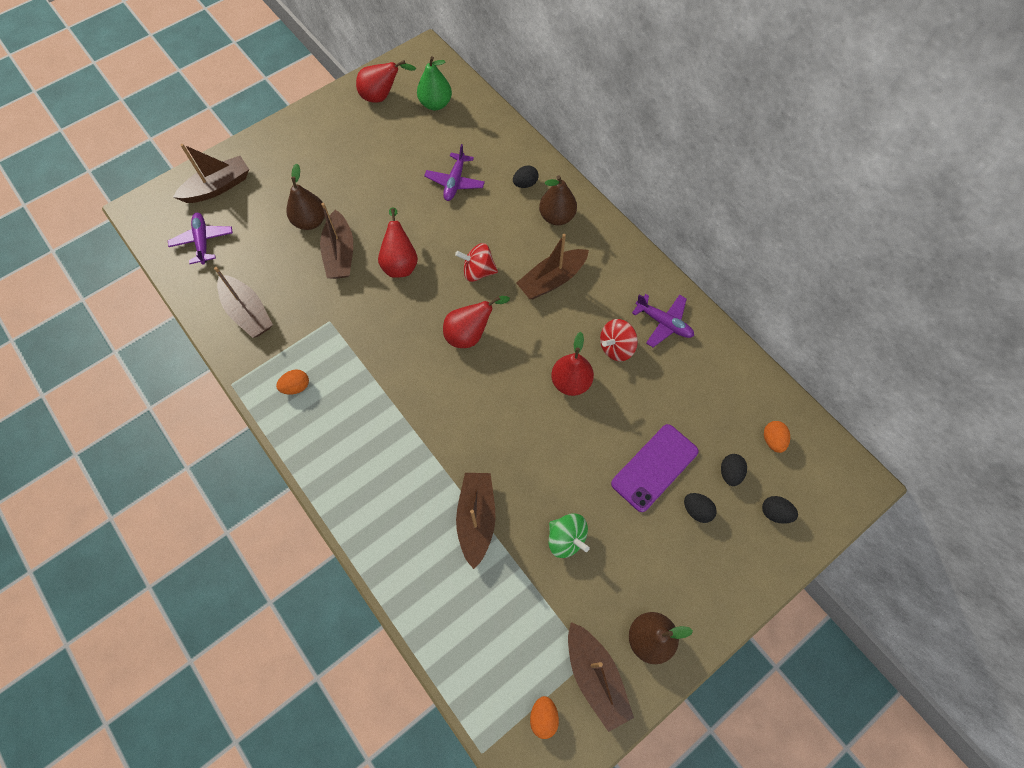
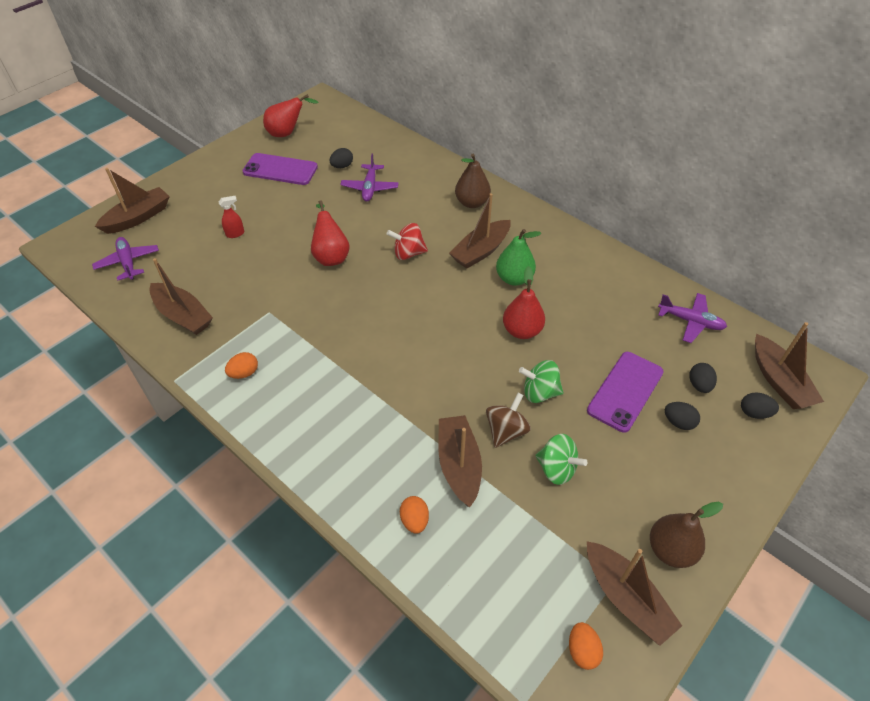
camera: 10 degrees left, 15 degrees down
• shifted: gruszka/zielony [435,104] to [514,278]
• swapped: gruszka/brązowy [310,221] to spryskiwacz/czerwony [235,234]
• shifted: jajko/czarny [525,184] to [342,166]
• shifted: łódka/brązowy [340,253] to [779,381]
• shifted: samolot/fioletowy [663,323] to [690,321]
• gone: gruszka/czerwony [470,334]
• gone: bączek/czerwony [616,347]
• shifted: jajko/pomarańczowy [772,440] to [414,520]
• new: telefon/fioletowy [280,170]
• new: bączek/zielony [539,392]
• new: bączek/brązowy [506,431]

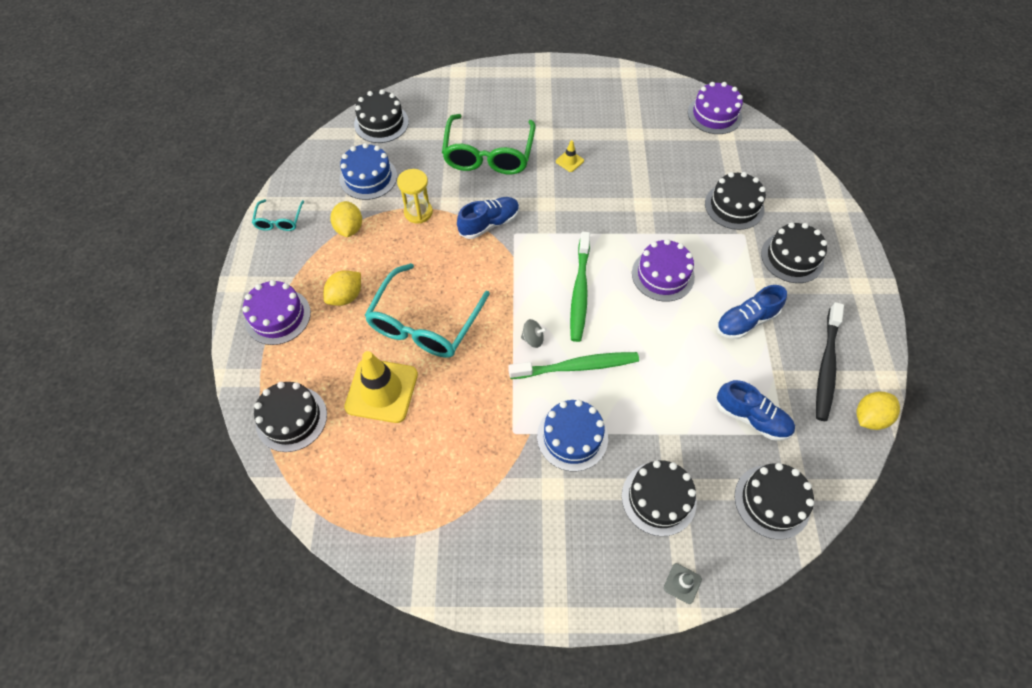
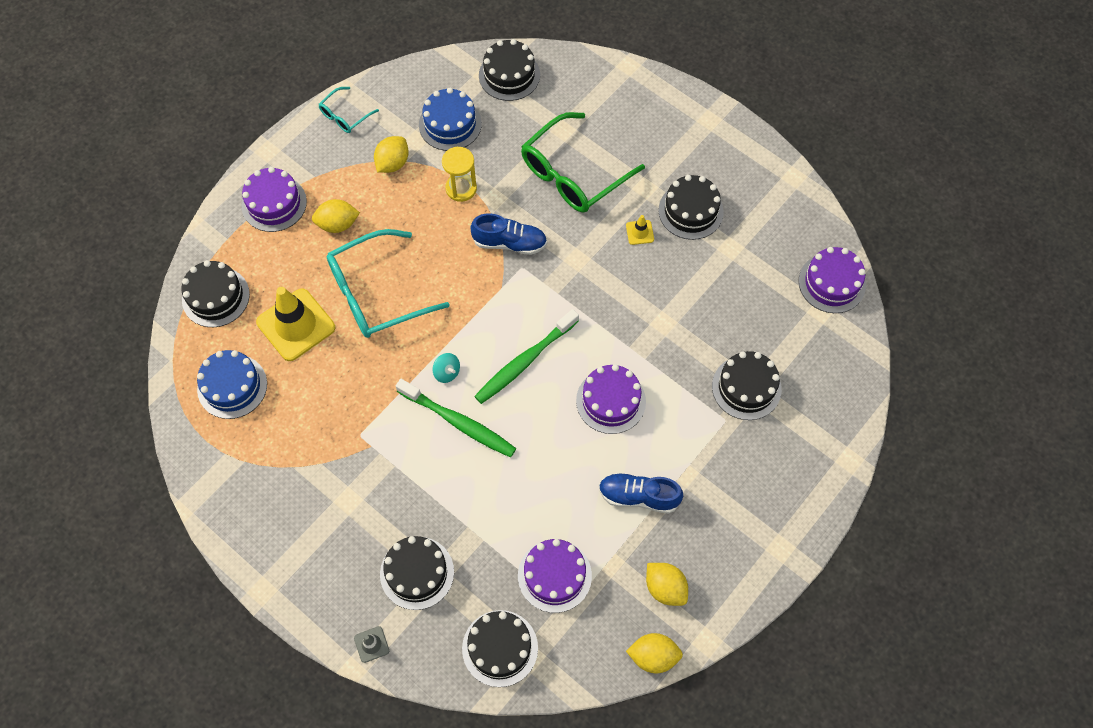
camera: 40 degrees right, 5 degrees up
• shifted: tort/czarny [792,257] to [690,211]
• swapped: szczoteczka do zębów/czarny [826,366] to cytryna/żółty [665,588]
• repainted: bączek/szary [533,339] to bączek/turkusowy [447,372]
• swapped: but/niebieski [751,418] to tort/fioletowy [554,575]
• shifted: tort/niebieski [572,437] to [232,386]

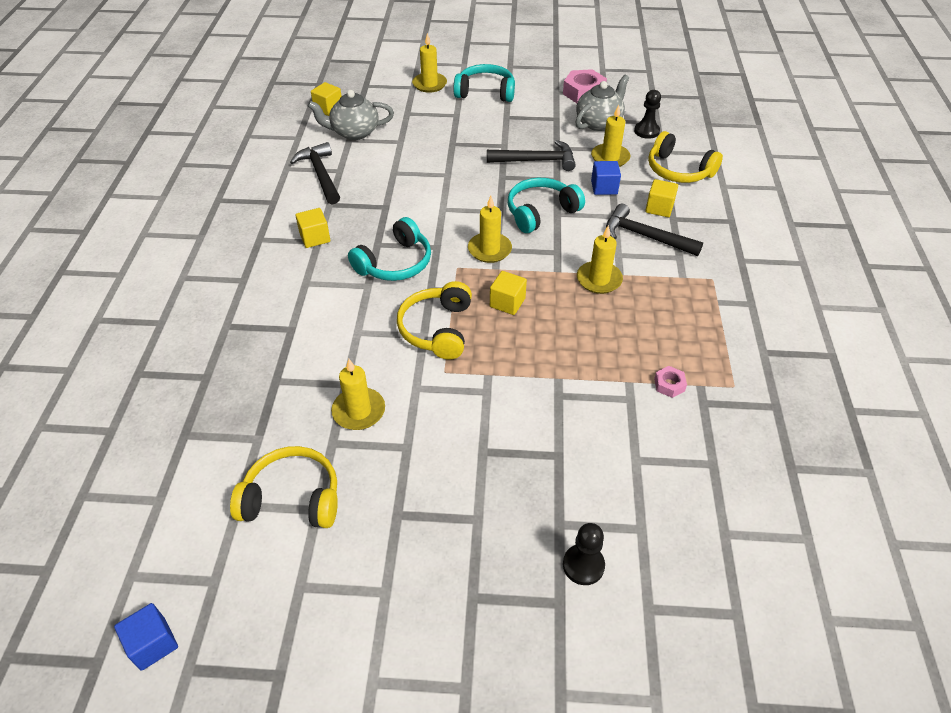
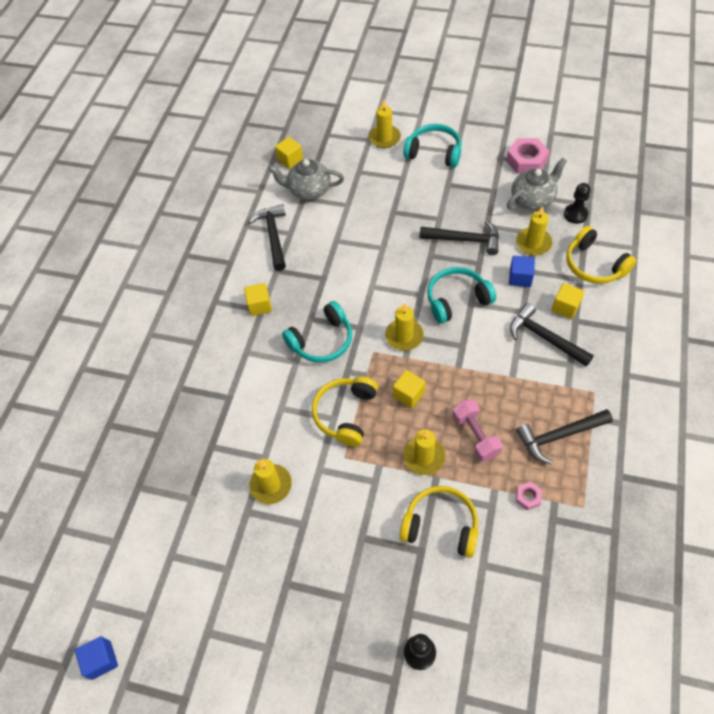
camera: 15 degrees right, 10 degrees up
• shifted: świeca/żółty [599,279] to [424,457]
• shifted: słuchawki/żółty [292,498] to [441,526]
• new: hantel/różowy [475,435]
• new: młotek/czarny [559,436]

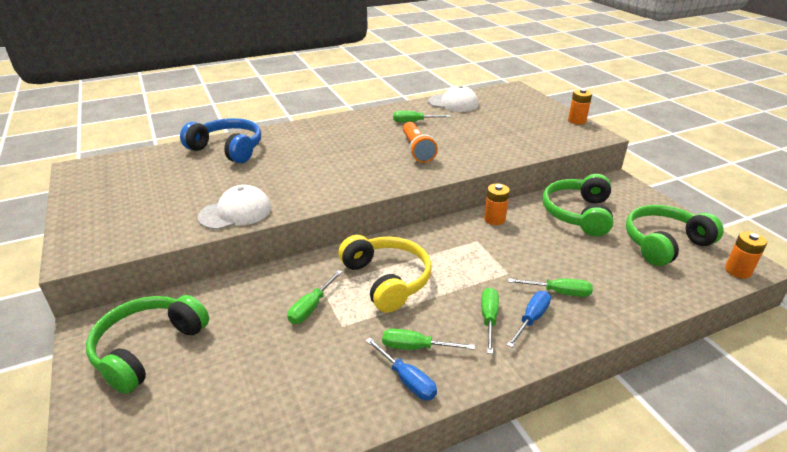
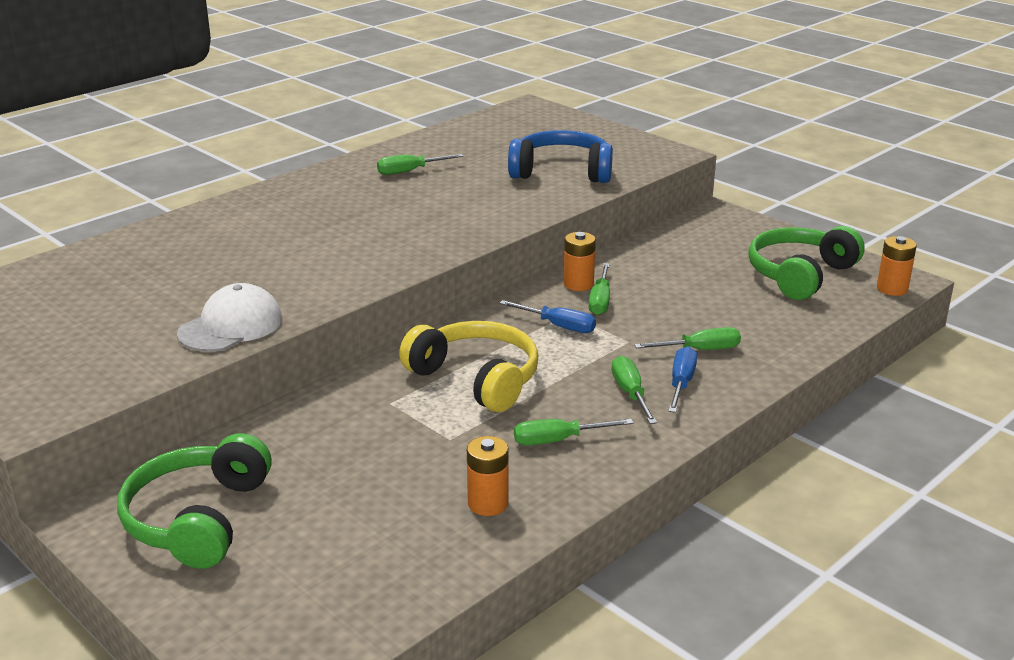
camera: 20 degrees left, 5 degrees down
• gone: czapka/biały [453,103]
• shifted: bateria/pomarańczowy [577,121] to [488,503]
• shifted: słuchawki/niebieski [228,149] to [561,172]
• gone: latarka/pomarańczowy [417,150]
• gone: słuchawki/zielony [578,214]
• shifted: śrubokręt/zielony [311,307] to [600,301]
• shifted: śrubokręt/niebieski [407,380] to [558,326]

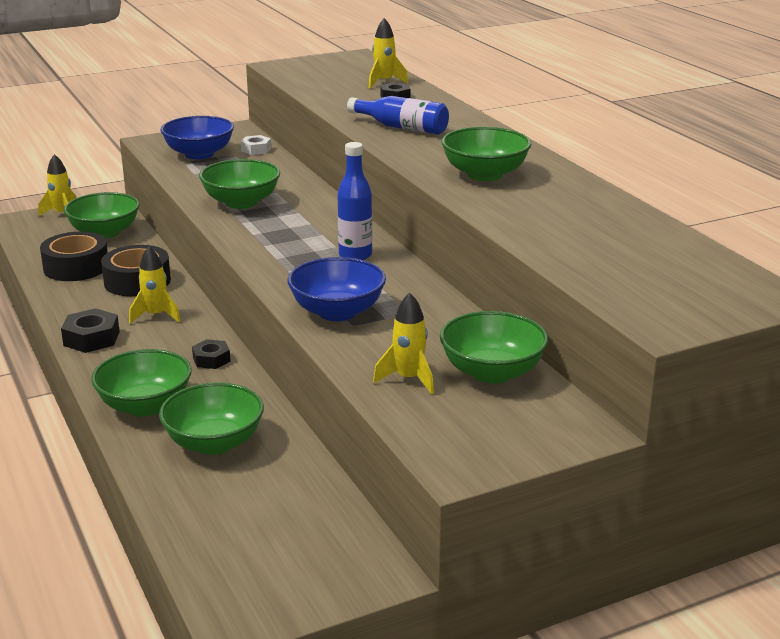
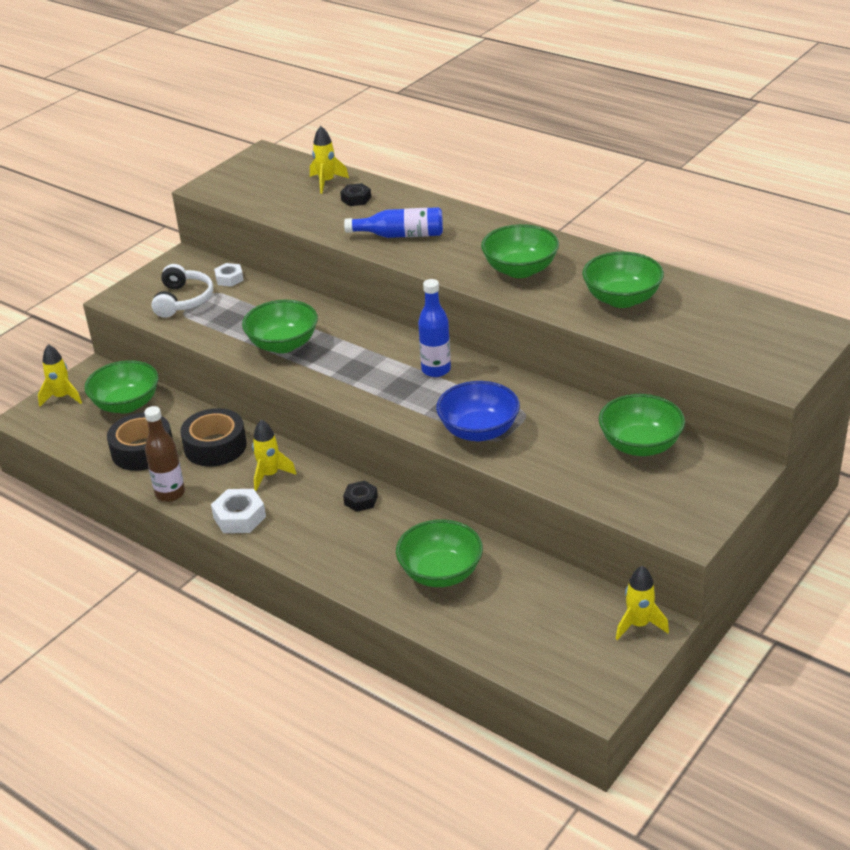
camera: 25 degrees left, 10 degrees up
• swapped: miska/niebieski [199,154] to słuchawki/biały [183,300]
• shifted: rakieta/żółty [408,379] to [638,625]
• repainted: nakrętka/czarny [91,338] to nakrętka/biały [239,517]
• shifted: miska/zielony [145,406] to [621,299]
• new: butelka/brązowy [170,493]

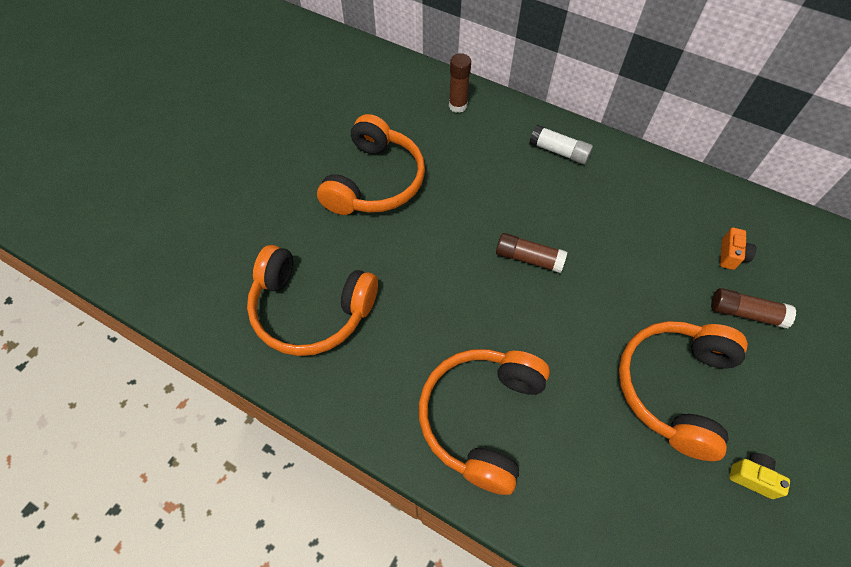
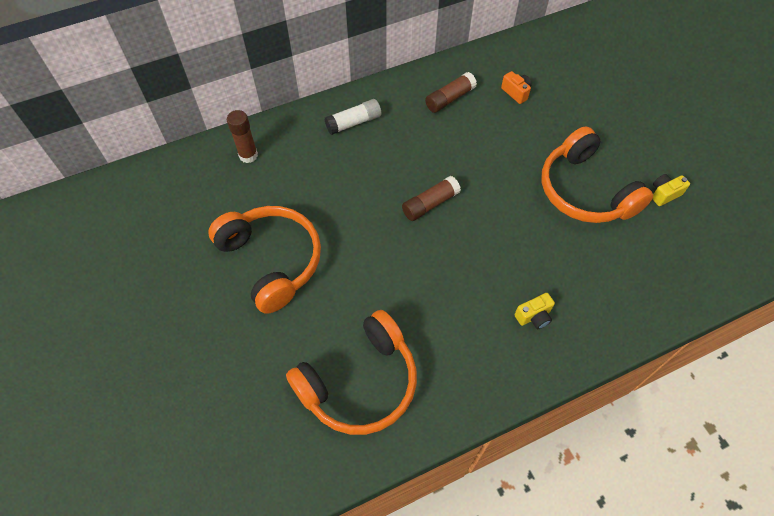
camera: 55 degrees left, 0 degrees up
• shifted: klej w sztyfcie/brązowy [745,313] to [449,99]
• swapped: słuchawki/pomarańczowy [481,418] to aparat fotograficzny/żółty [534,316]

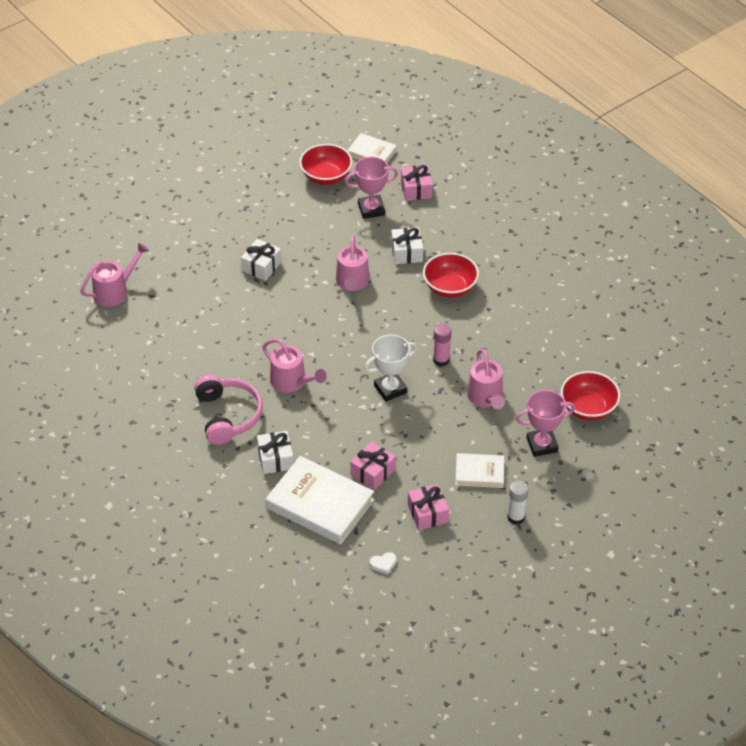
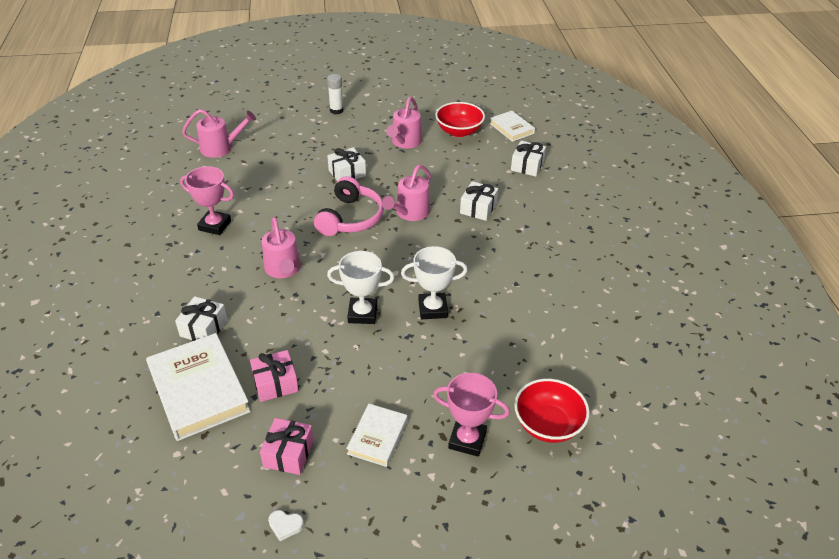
camera: 30 degrees right, 5 degrees down
• shifted: puchar/różowy [371,209] to [215,225]
• repainted: prezent/różowy [416,189] to prezent/biały [527,166]
• gone: miska/czerwony [450,287]
• swapped: klej w sztyfcie/różowy [441,360] to puchar/biały [432,309]
• shifted: konewka/różowy [486,398] to [404,142]
• shifted: słuchawki/różowy [228,416] to [350,218]
• rotated: książka/biały [479,473] = [377,437] 75 degrees clockwise
• shifted: klej w sztyfcie/biały [516,517] to [336,110]
• shifted: serce/biały [383,564] to [285,525]

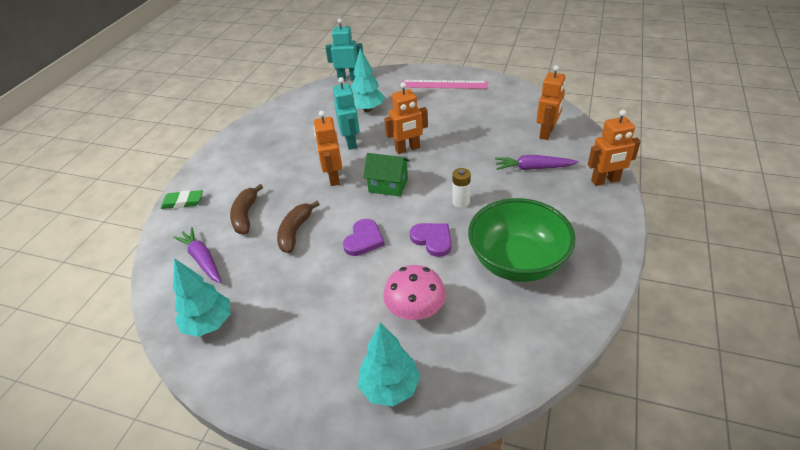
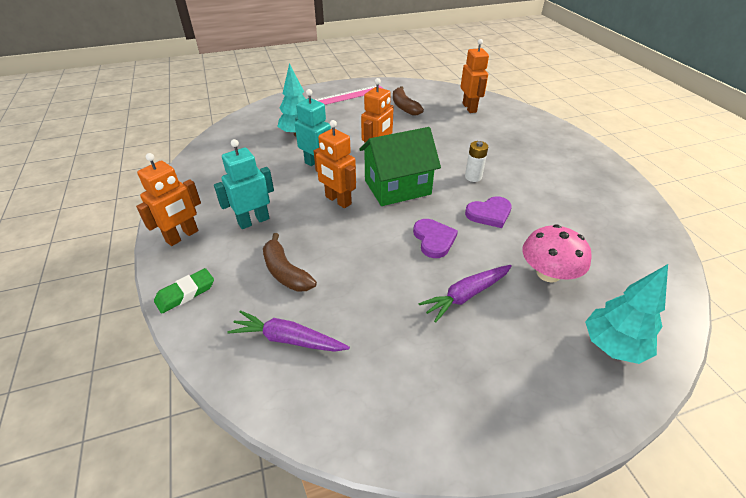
camera: 40 degrees left, 0 degrees up
• shifted: robot/turkusowy [348,78] to [253,221]
• shifted: robot/pomarańczowy [605,181] to [182,236]
• scaled: domek/zielony [388,185] = [397,187] x1.53
• shifted: marchewka/fioletowy [533,168] to [466,295]
• gone: miska/zielony [517,262]
• shifted: banan/brązowy [295,232] to [404,107]
• rotated: serce/fioletowy [432,240] = [489,214] 150 degrees clockwise
• gone: drzewko/turkusowy [209,324]

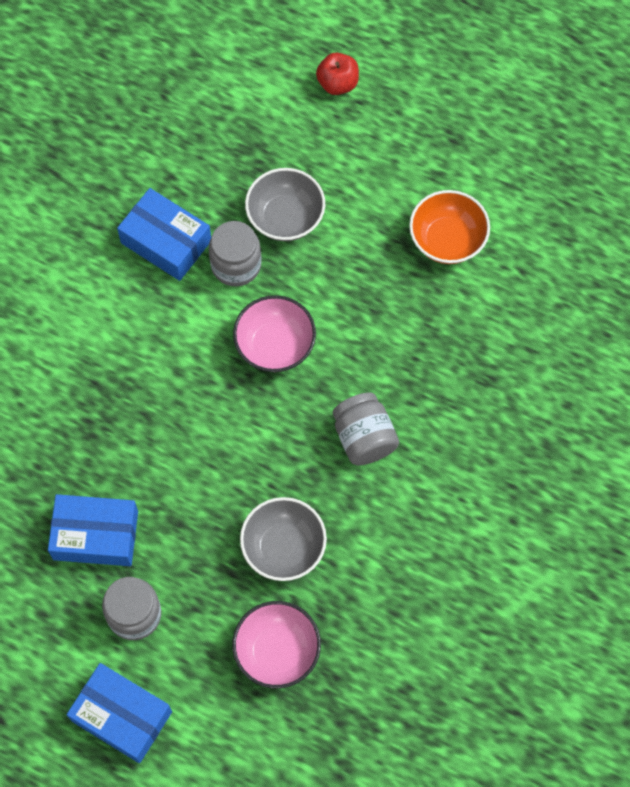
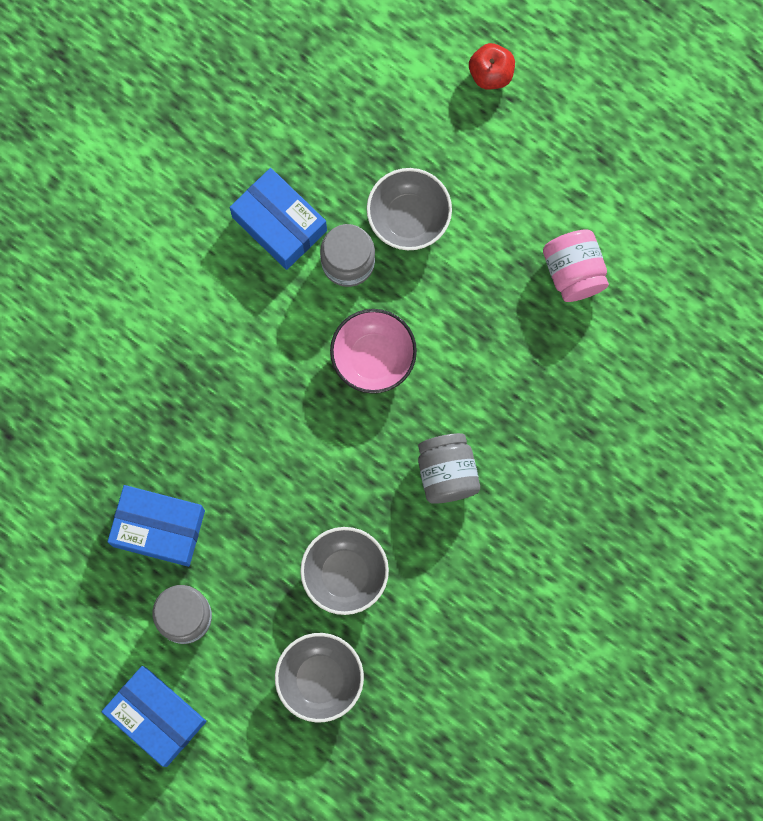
camera: 10 degrees right, 10 degrees up
• swapped: miska/pomarańczowy [447,240] to słoik/różowy [573,272]
• repainted: miska/różowy [277,651] to miska/szary [320,679]

